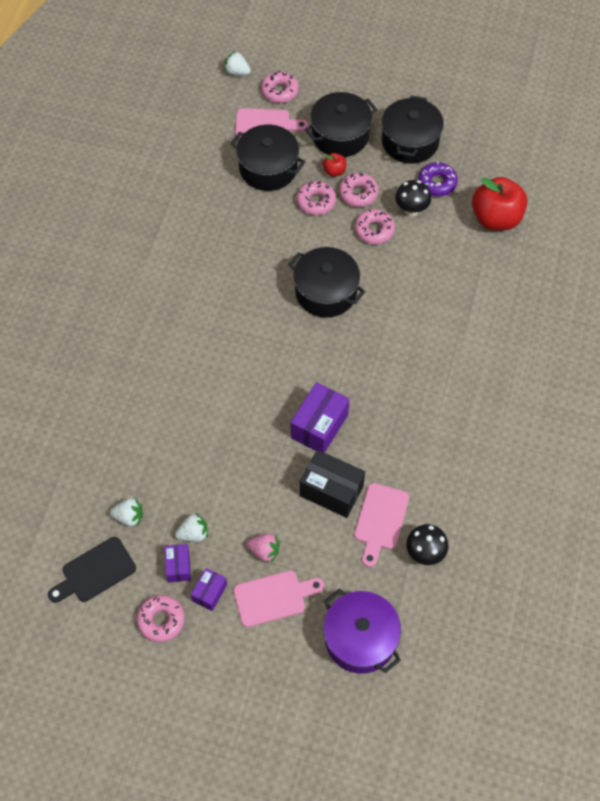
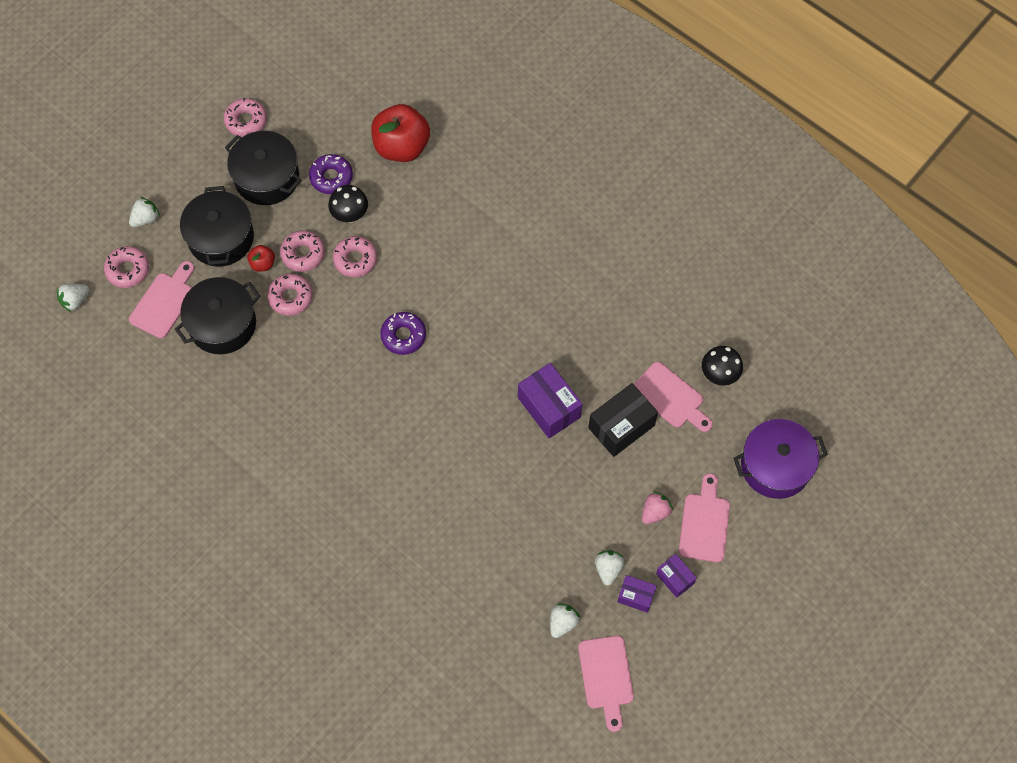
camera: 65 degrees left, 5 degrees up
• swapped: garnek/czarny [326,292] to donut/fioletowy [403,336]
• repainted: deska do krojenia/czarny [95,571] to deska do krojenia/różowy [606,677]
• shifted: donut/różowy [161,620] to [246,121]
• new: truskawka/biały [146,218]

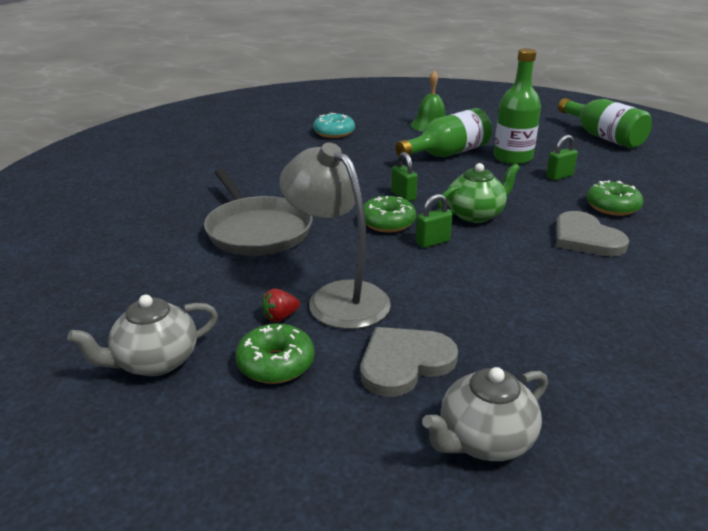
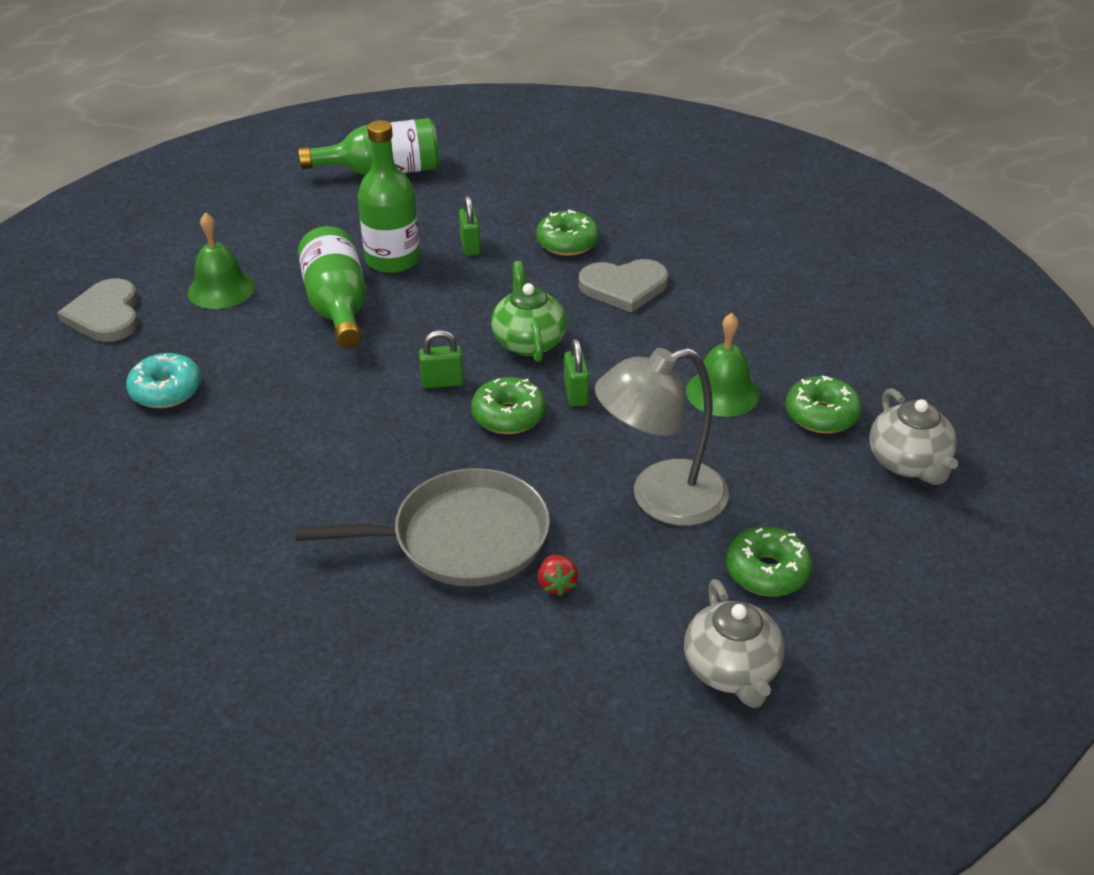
camera: 70 degrees left, 10 degrees up
• shifted: truskawka/czerwony [280,317] to [556,584]
• shifted: serce/szary [404,363] to [106,315]
• new: dzwonek/zielony [722,392]
• new: donut/zielony [821,415]

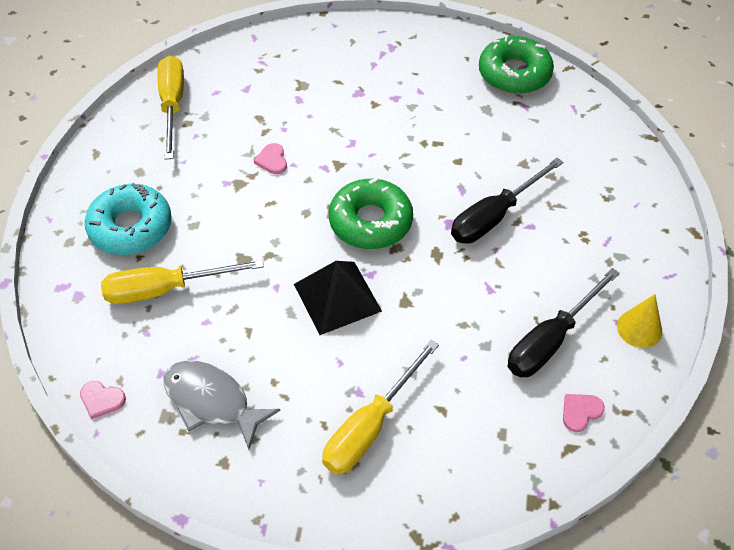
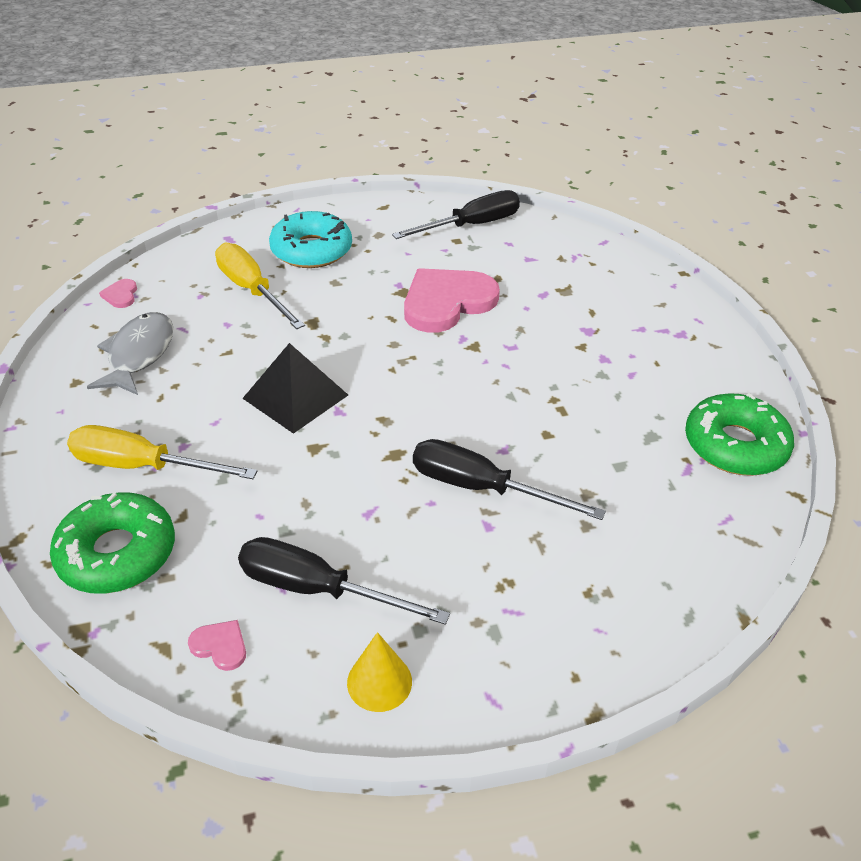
camera: 65 degrees right, 10 degrees down
• repainted: śrubokręt/żółty [172,105] to śrubokręt/czarny [471,225]
• scaled: serce/różowy [272,160] = [447,302] x2.47
• shifted: donut/zielony [370,222] to [117,553]

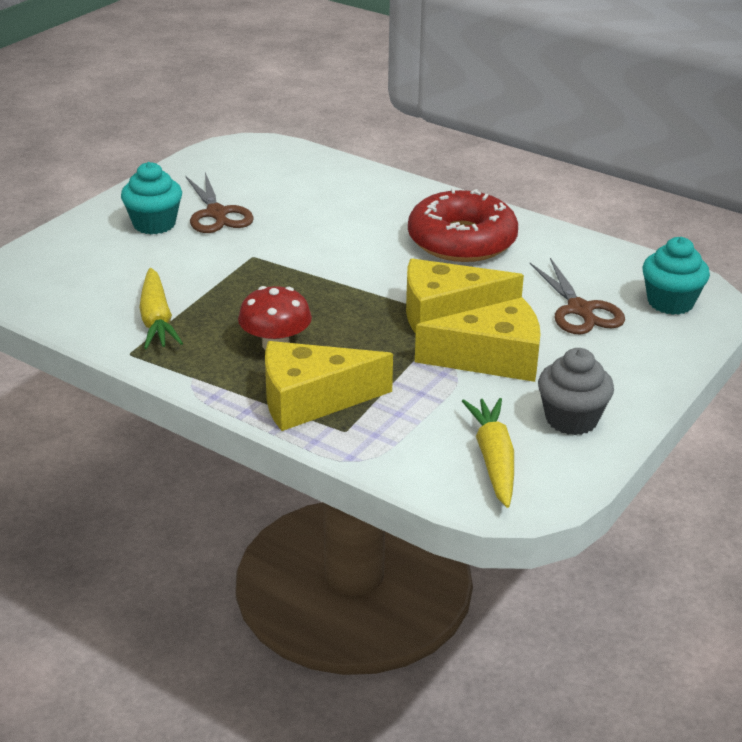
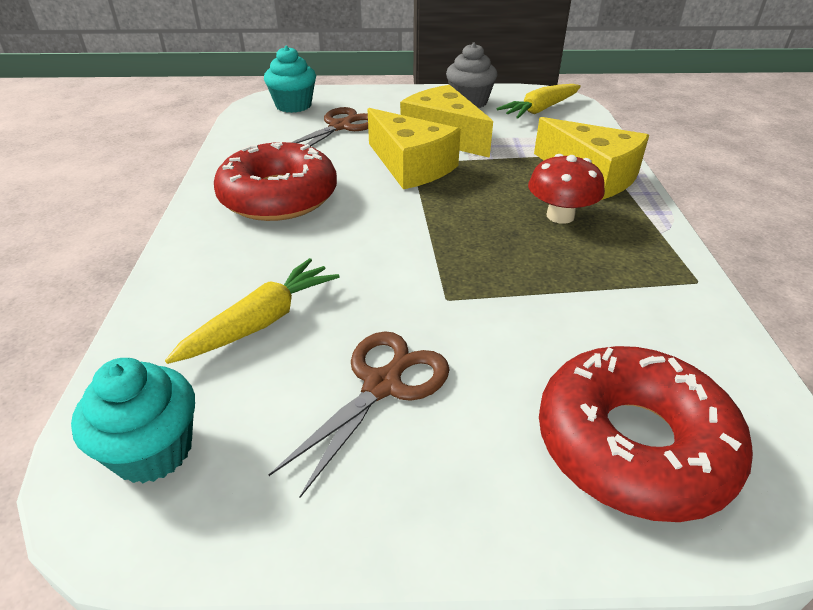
camera: 125 degrees left, 5 degrees up
• shifted: muffinka/turkusowy [154,224] to [153,450]
• shifted: marchewka/żółty [156,320] to [261,322]
• new: donut/czerwony [633,444]

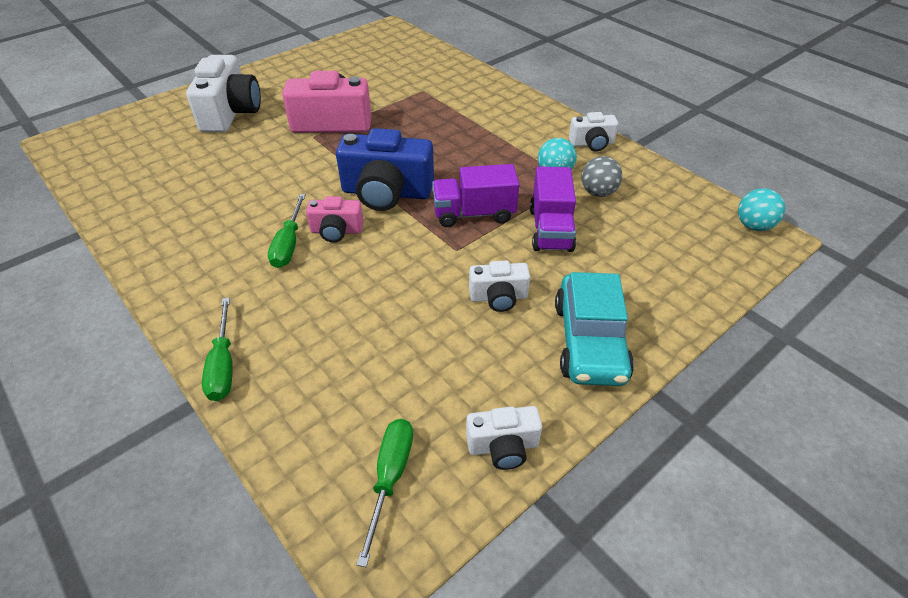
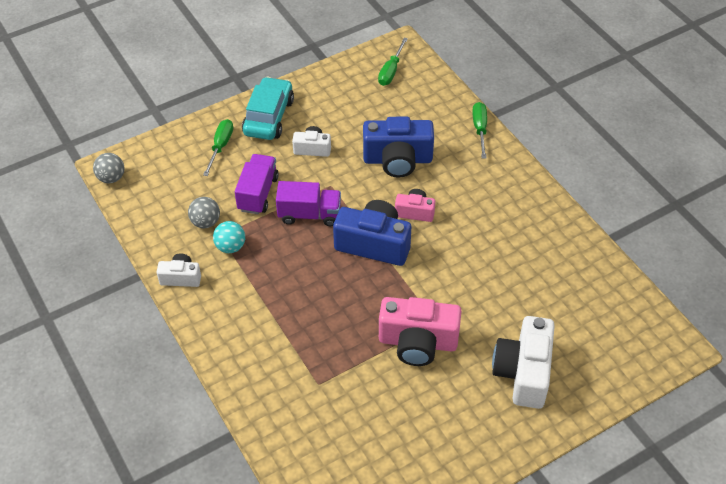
camera: 170 degrees left, 5 degrees up
• repainted: piłka/turkusowy [753,226] to piłka/szary [111,178]
• shifted: śrubokręt/zielony [289,244] to [220,146]
• gone: aparat fotograficzny/biały [503,446]
• new: aparat fotograficzny/niebieski [397,160]

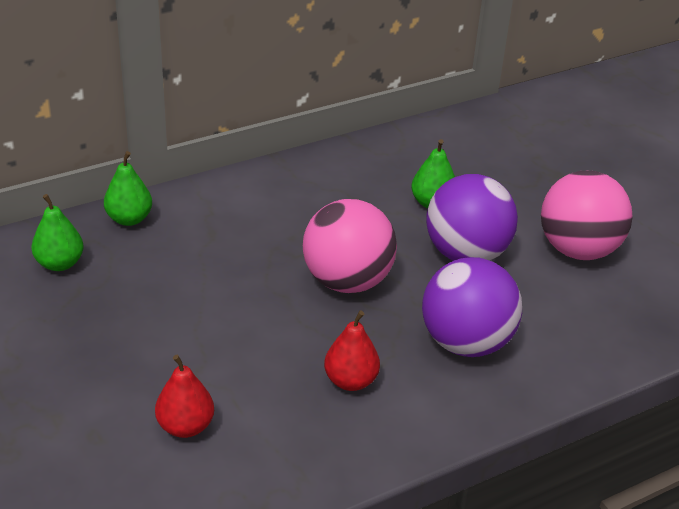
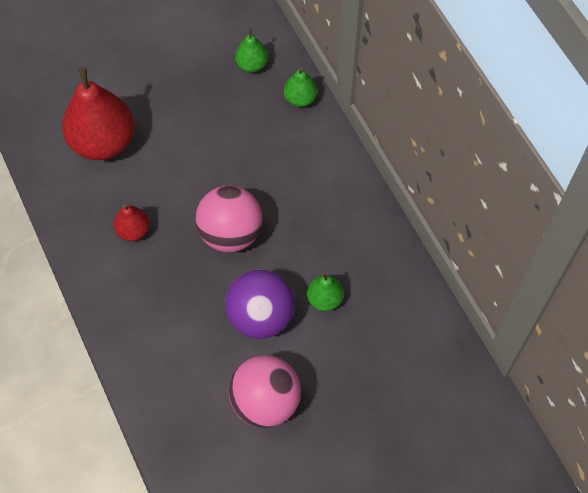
camera: 95 degrees right, 25 degrees up
• gone: piłka/fioletowy [466,342]
• scaled: gruszka/czerwony [185,426] = [103,142] x2.05

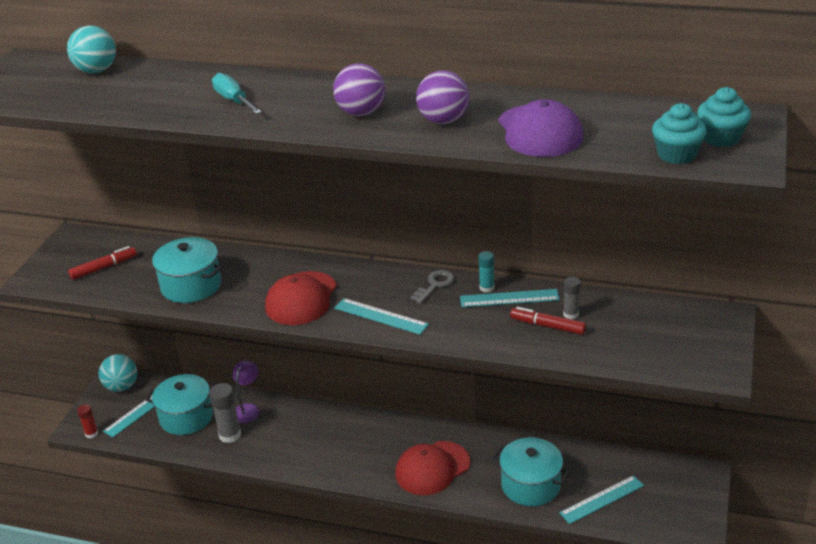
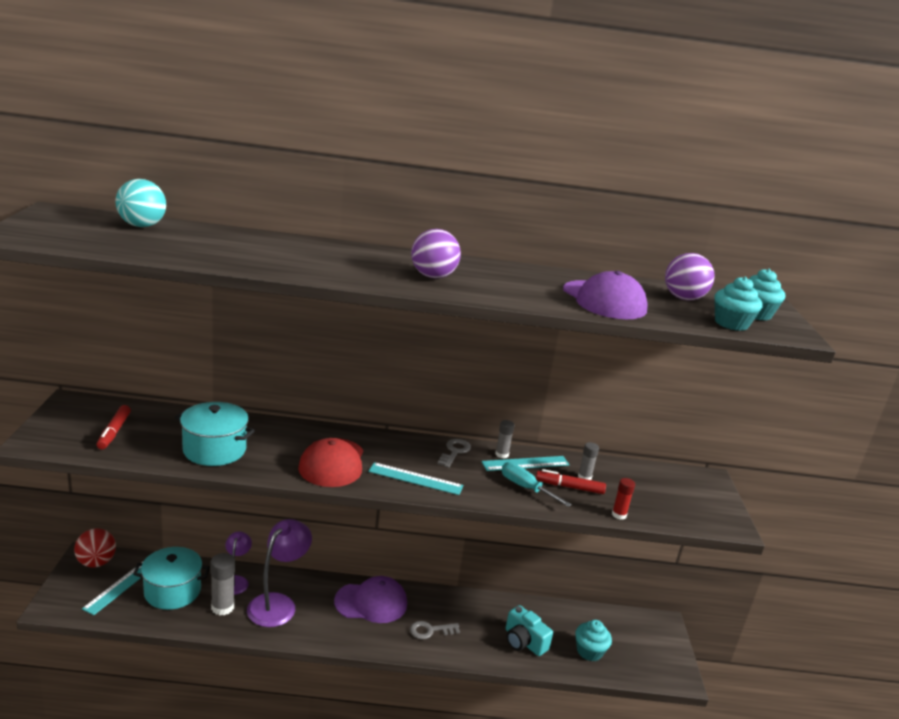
camera: 20 degrees left, 10 degrees down
• shifted: piłka/fioletowy [443,121] to [683,298]
• shifted: śrubokręt/turkusowy [234,100] to [526,488]
• rotated: flamaster/czerwony [104,268] = [114,432] 135 degrees clockwise
• repainted: klej w sztyfcie/turkusowy [486,288] to klej w sztyfcie/szary [502,454]
• repainted: piłka/turkusowy [121,386] to piłka/czerwony [96,562]
• shifted: klej w sztyfcie/czerwony [91,433] to [619,515]
• swapped: garnek/turkusowy [530,485] to aparat fotograficzny/turkusowy [524,641]
• swapped: czapka/czerwony [432,468] to klucz/szary [430,630]
• swapped: linijka/turkusowy [602,499] to muffinka/turkusowy [589,651]
• new: lampka/fioletowy [278,603]
• new: czapka/fioletowy [371,602]

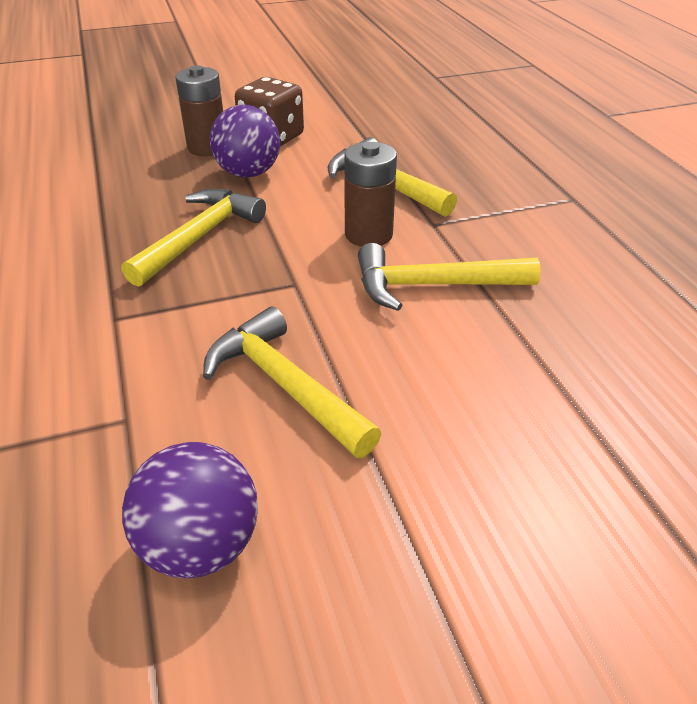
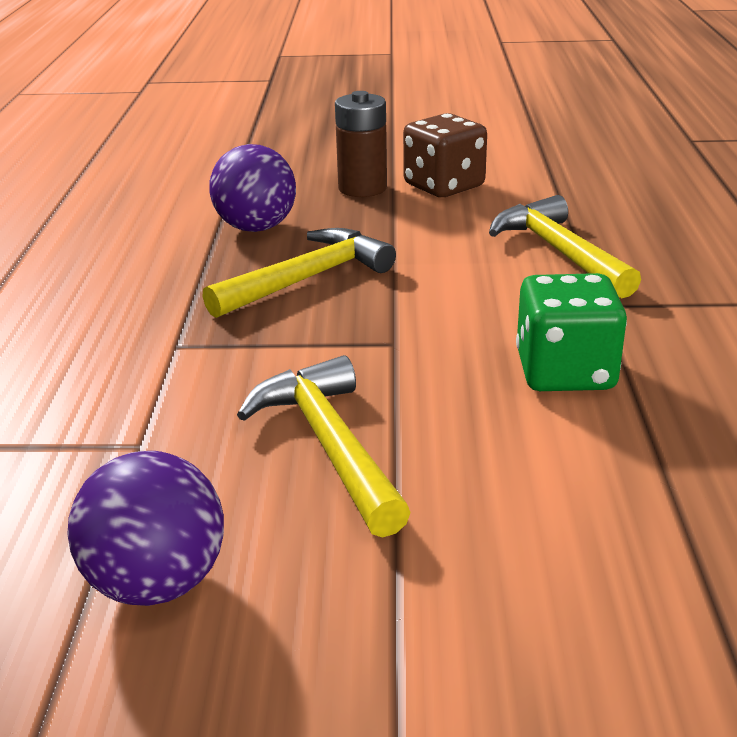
camera: 20 degrees right, 10 degrees down
• shifted: piłka/fioletowy [248,173] to [256,228]
• gone: bateria/brązowy [368,234]
• swapped: młotek/żółty [432,286] to kostka do gry/zielony [565,372]

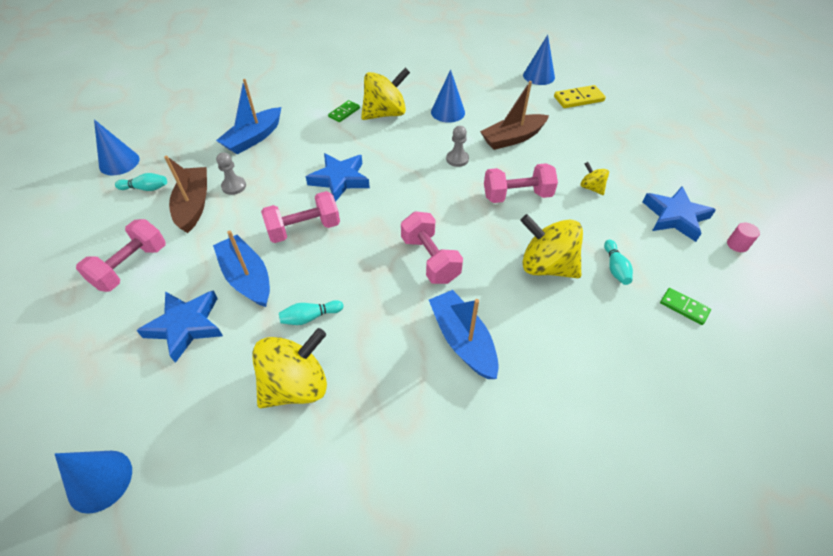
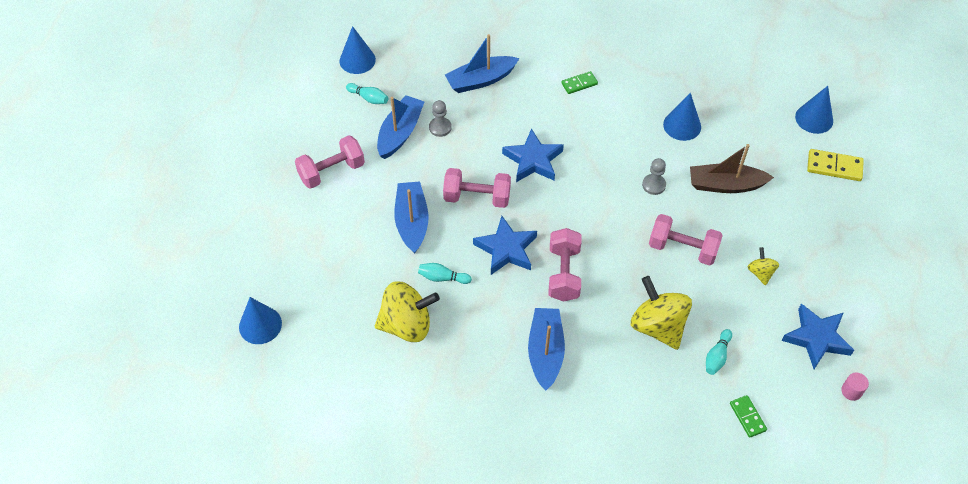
camera: 30 degrees right, 5 degrees up
• gone: bączek/żółty [385,114]
• repainted: łódka/brązowy [194,205] to łódka/niebieski [400,133]
• shifted: gwiazda/niebieski [186,326] to [506,249]

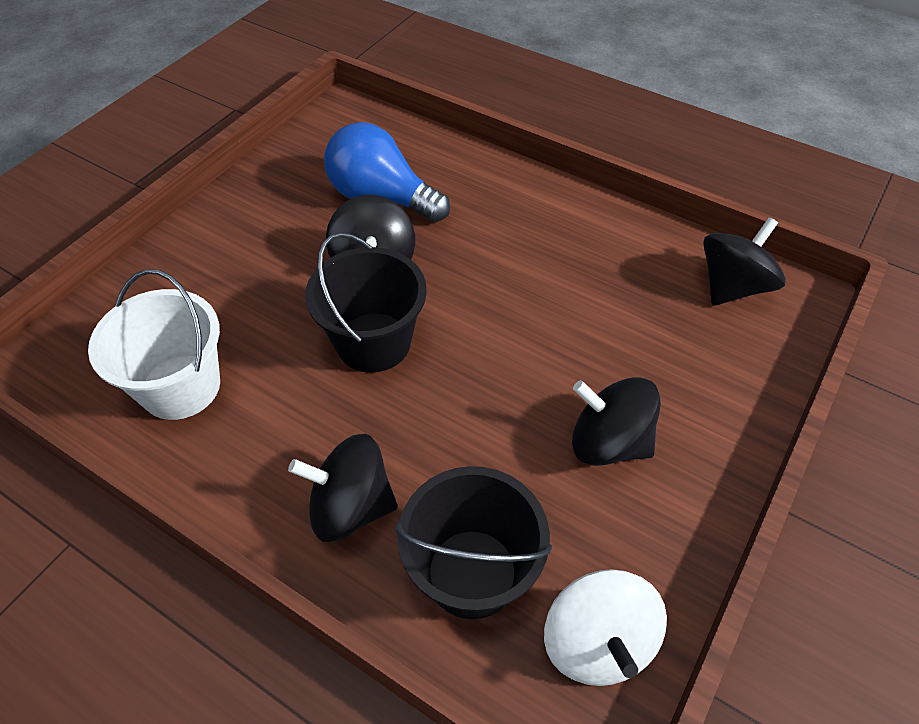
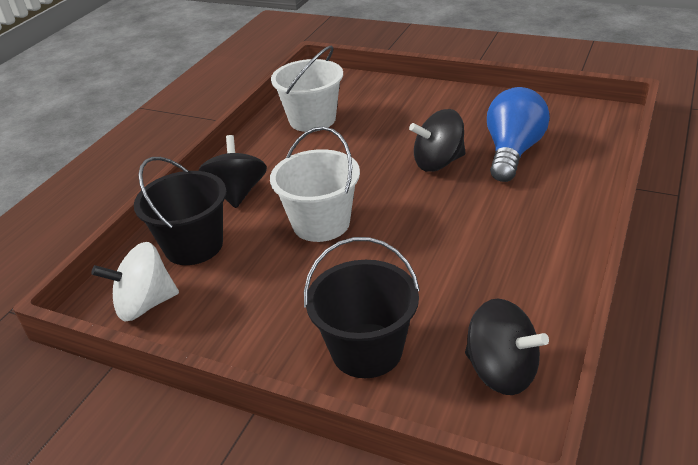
camera: 85 degrees right, 15 degrees down
• shifted: wiadro/czarny [373,342] to [367,350]
• gone: bączek/czarny [608,442]
• new: wiadro/biały [321,223]

